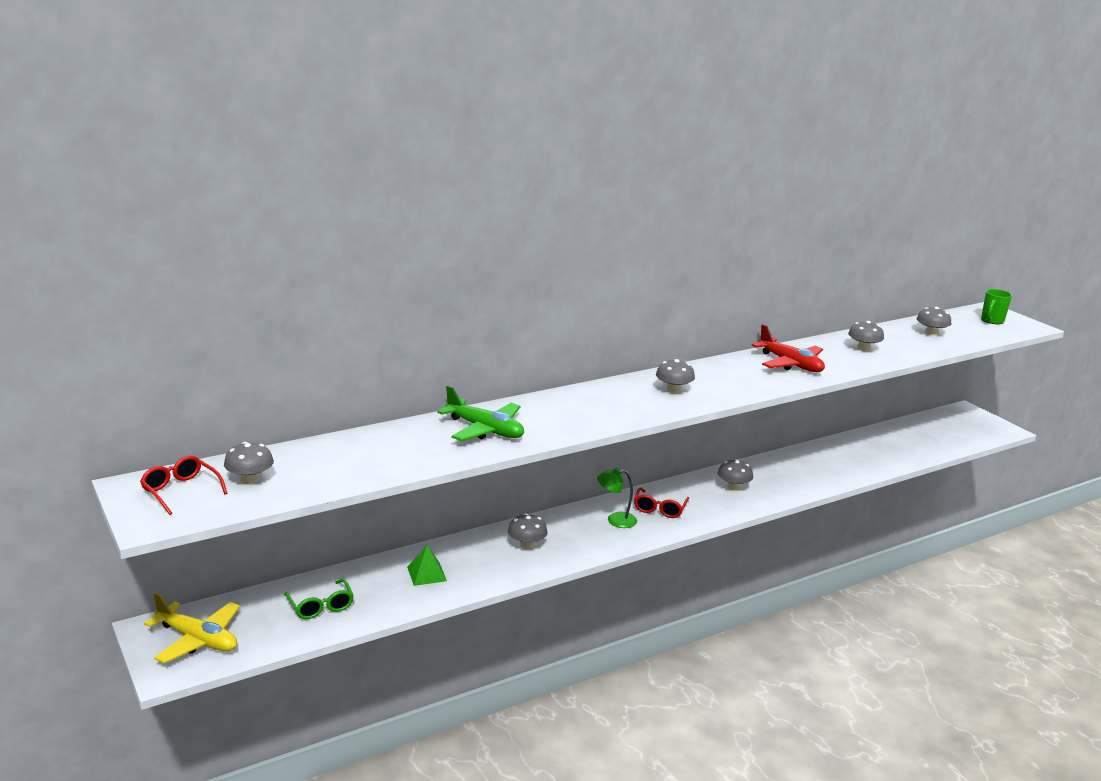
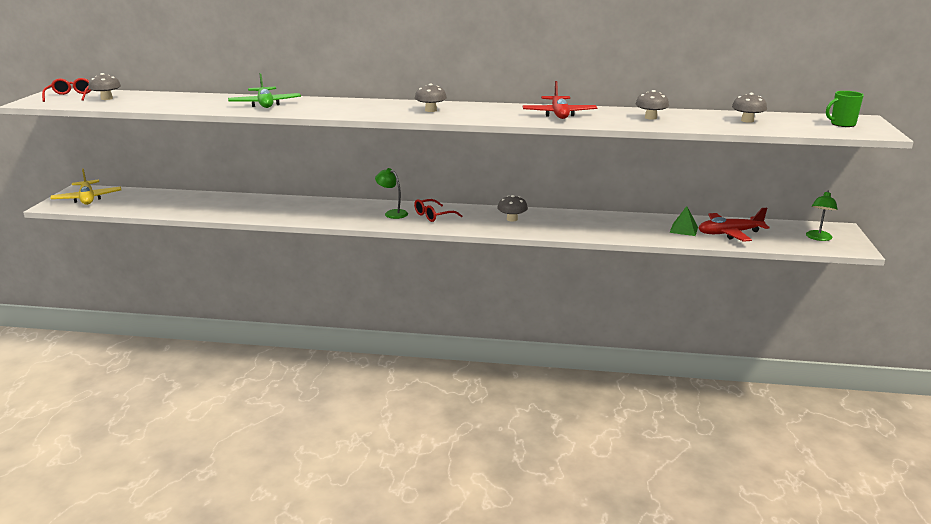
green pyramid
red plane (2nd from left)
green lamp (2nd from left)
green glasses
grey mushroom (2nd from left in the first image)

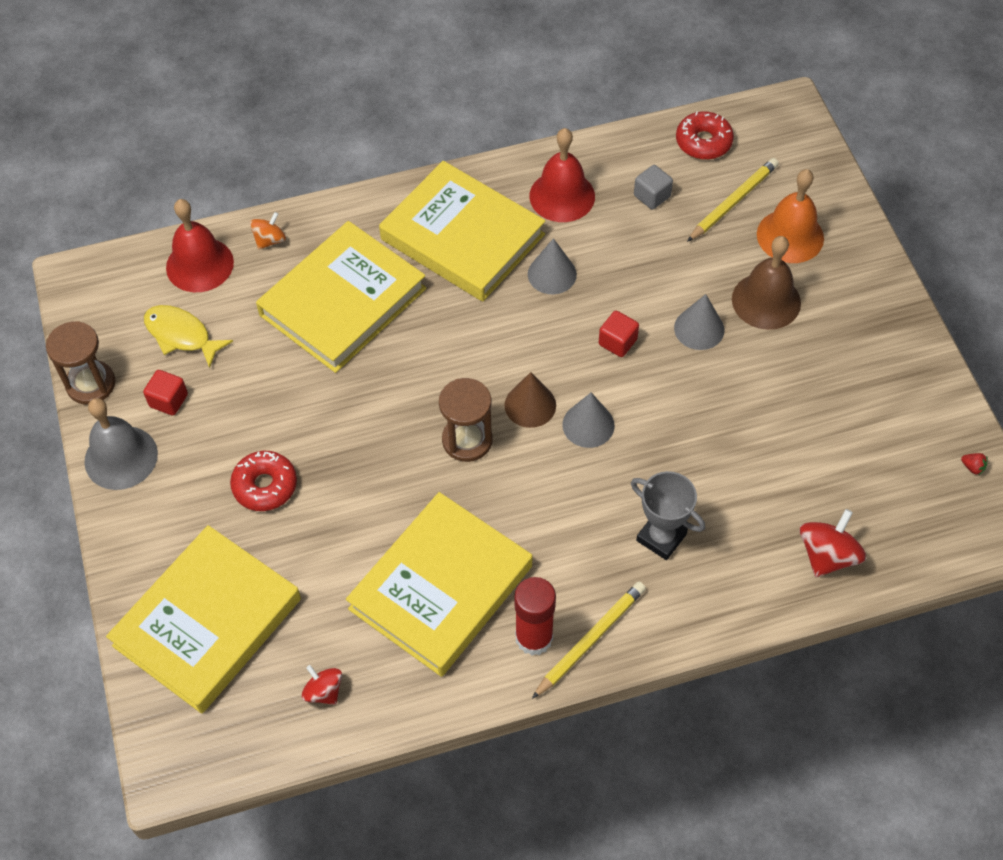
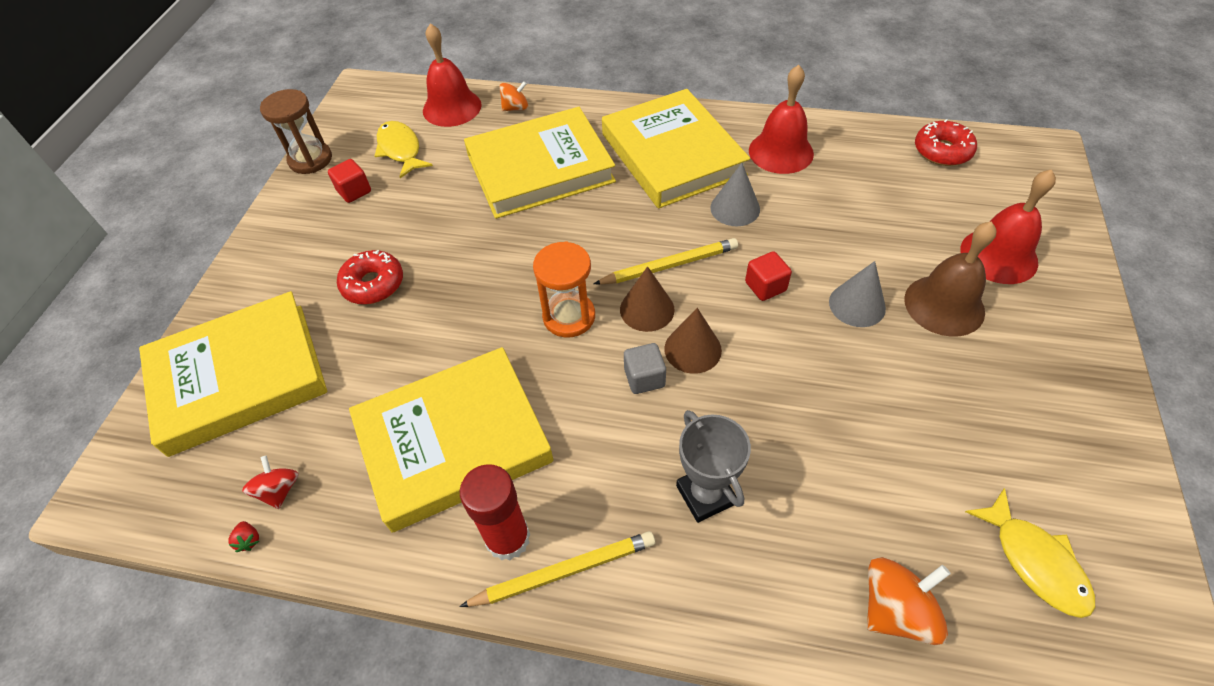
red strawberry
orange hourglass
yellow pencil (2nd from left)
grey cube
brown cone (2nd from left)
orange spinning top (2nd from left)
red bell (3rd from left)
yellow fish (2nd from left)
grey bell

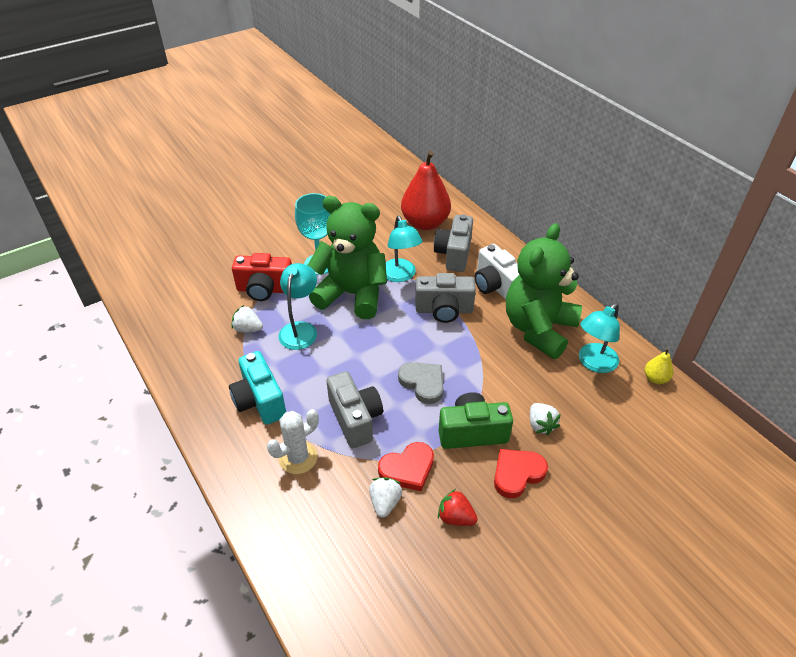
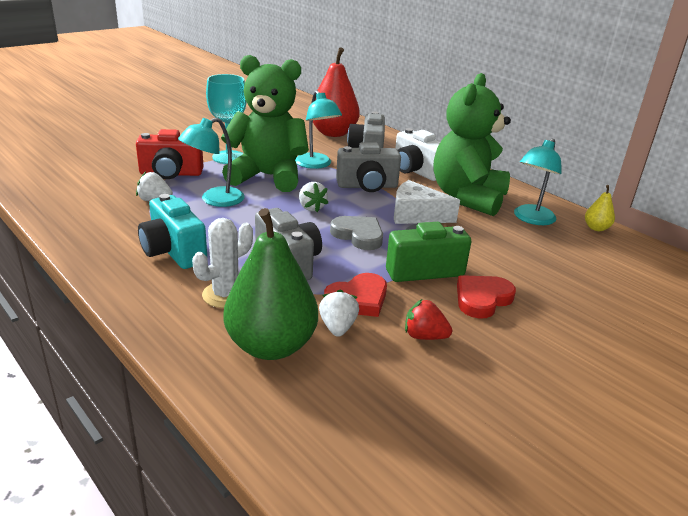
turquoise lamp (1st from left)
green pear
white strawberry (2nd from left)
white cheese

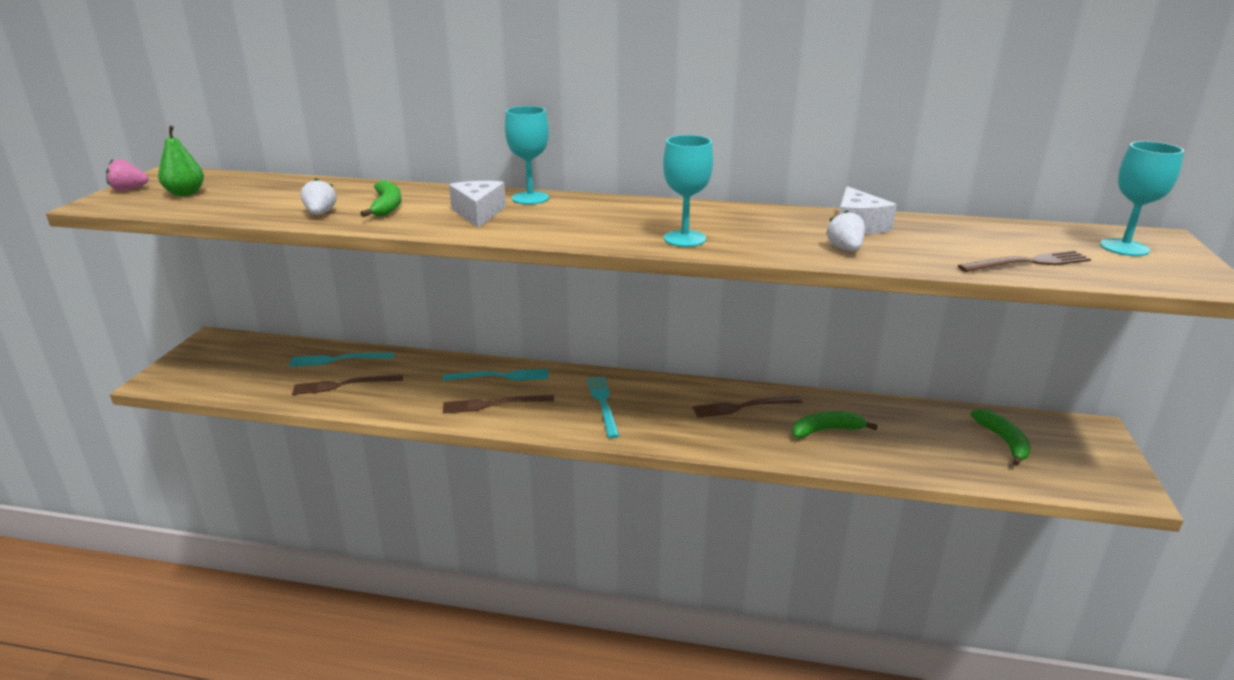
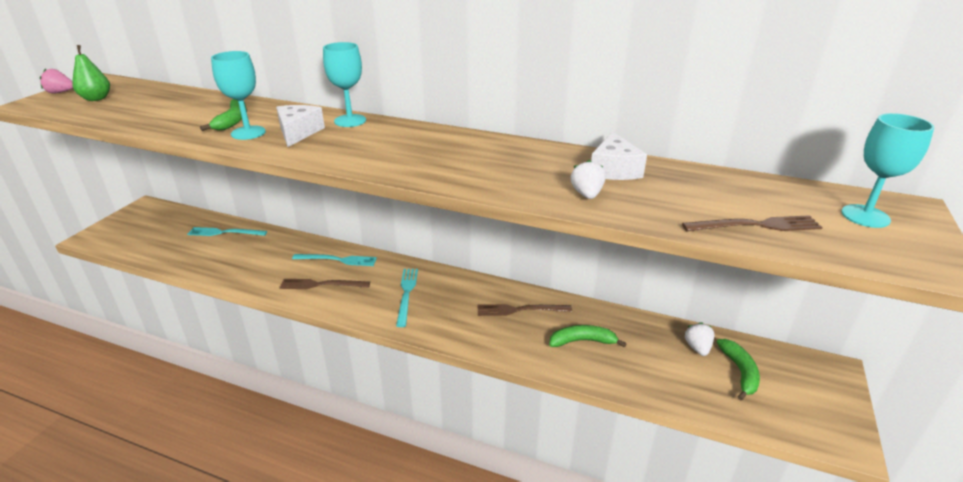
turquoise goblet (1st from left)
white strawberry (2nd from left)
brown fork (1st from left in the first image)

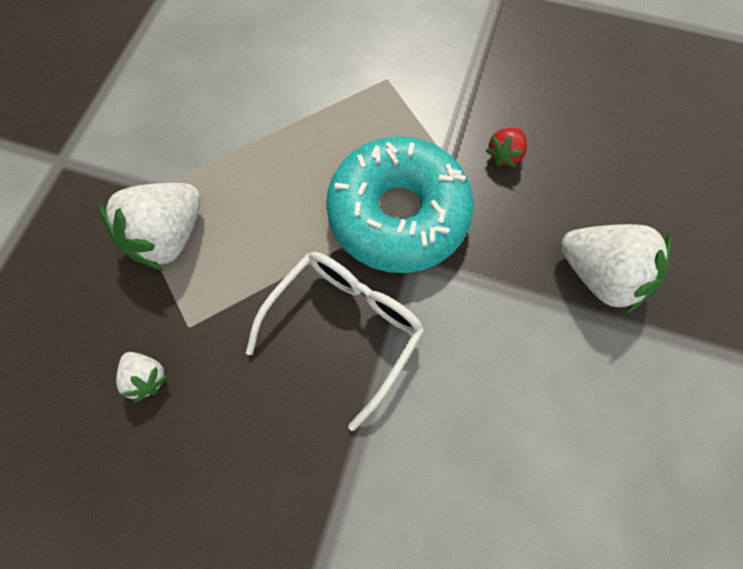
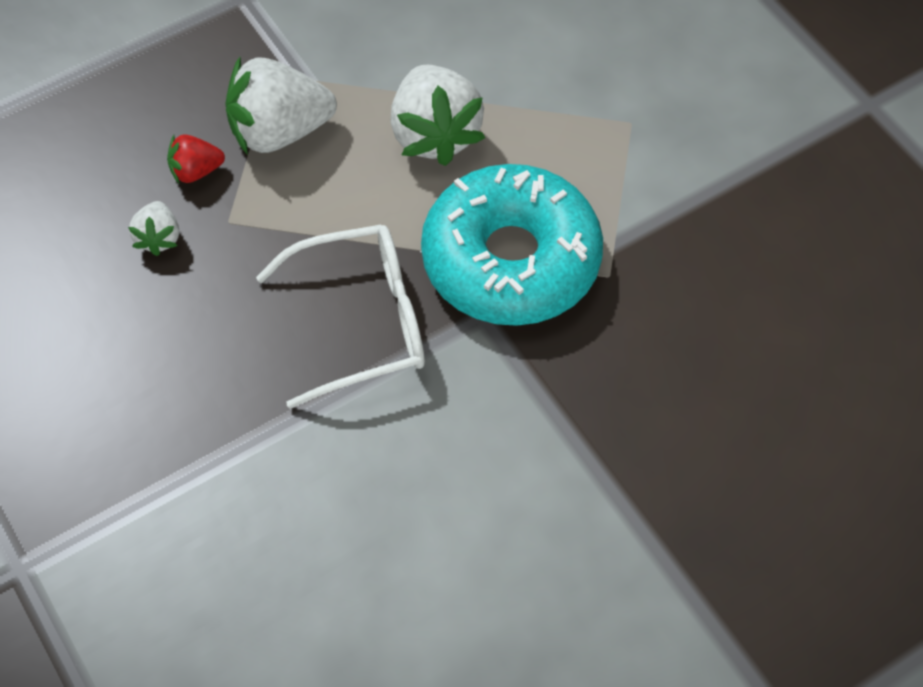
red strawberry
white strawberry (3rd from left)

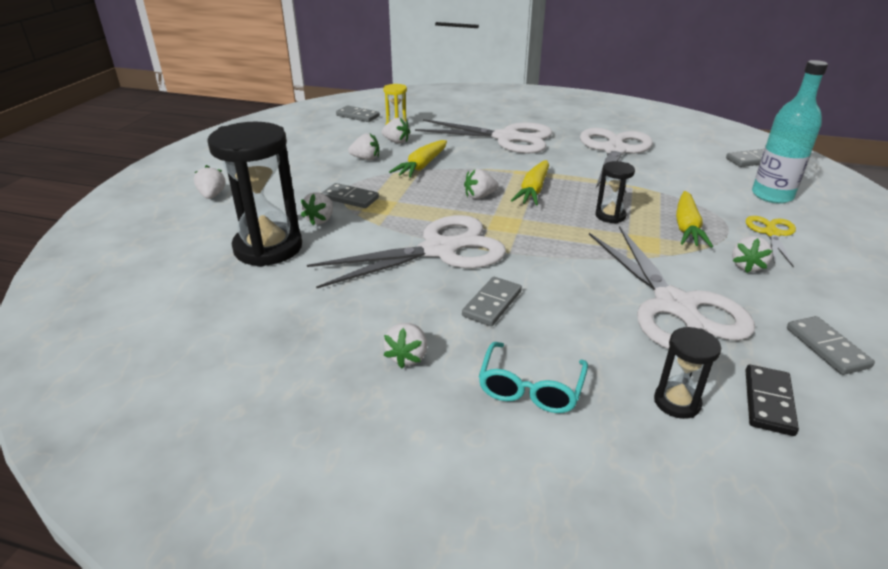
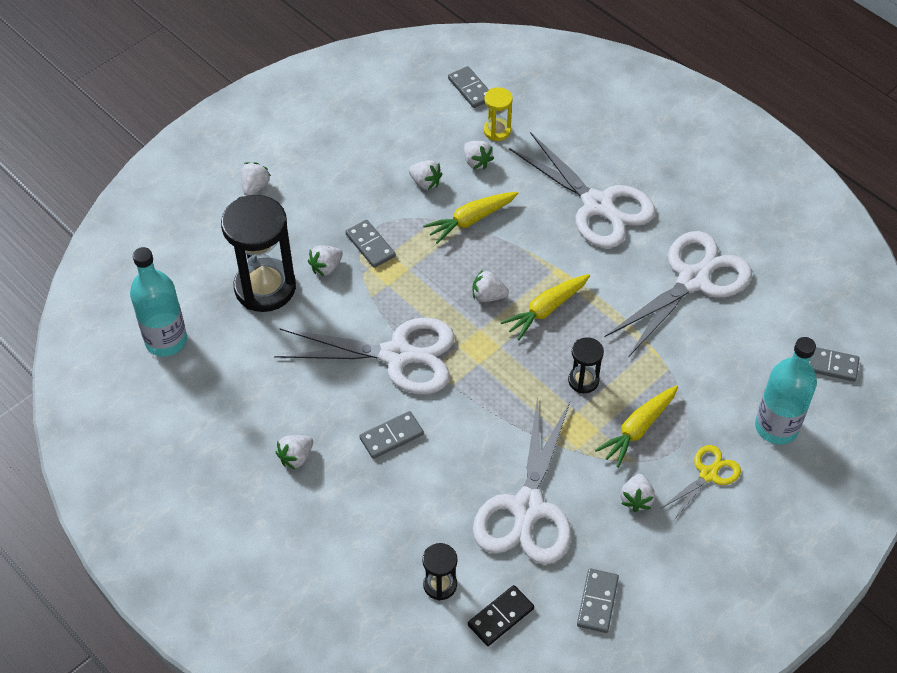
turquoise bottle (1st from left)
white strawberry (7th from left)
turquoise glasses

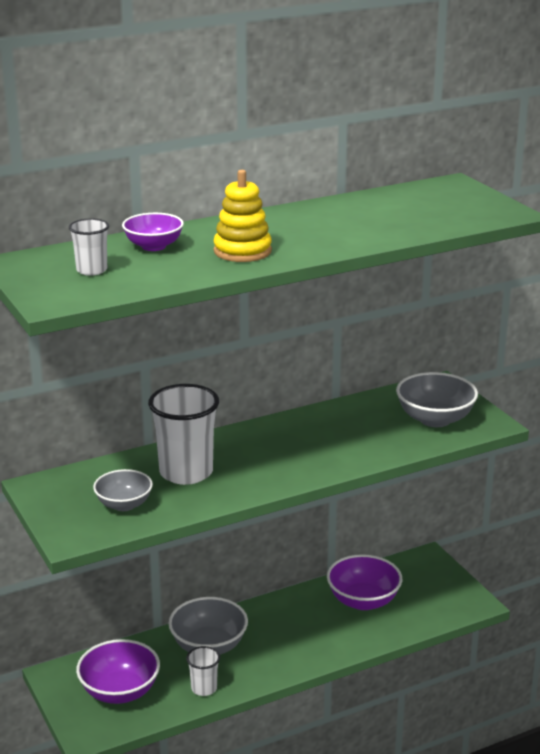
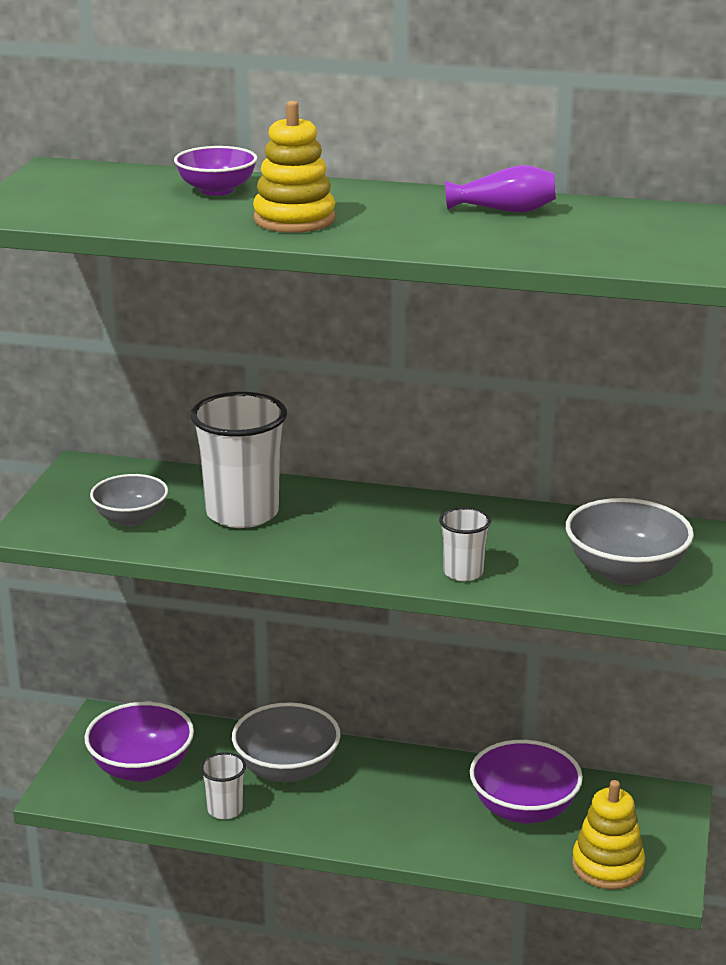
white cup (3rd from left)
purple vase
yellow stacking toy (2nd from left)

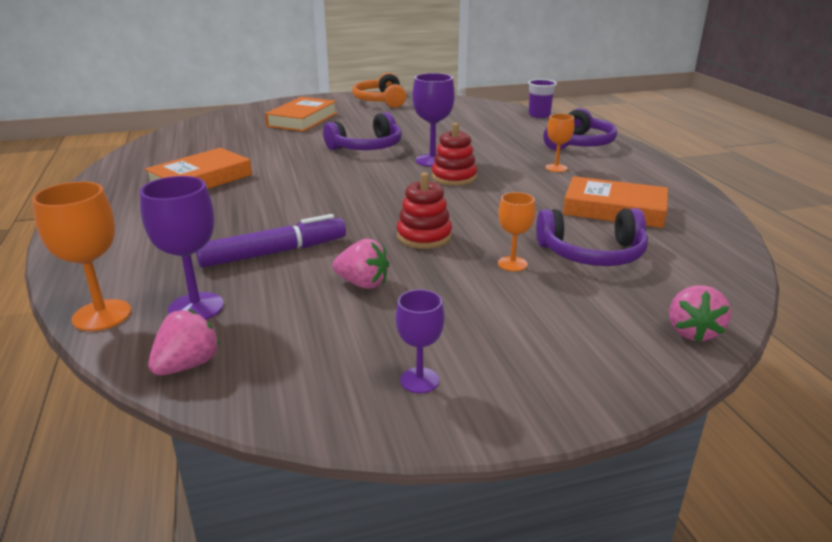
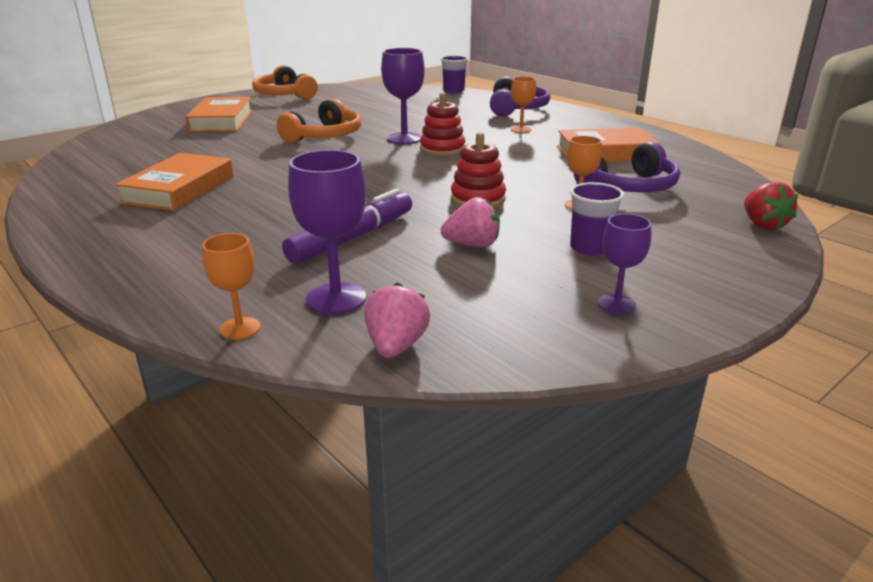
orange goblet (1st from left)
orange headphones (2nd from left)
purple cup (2nd from left)
red strawberry

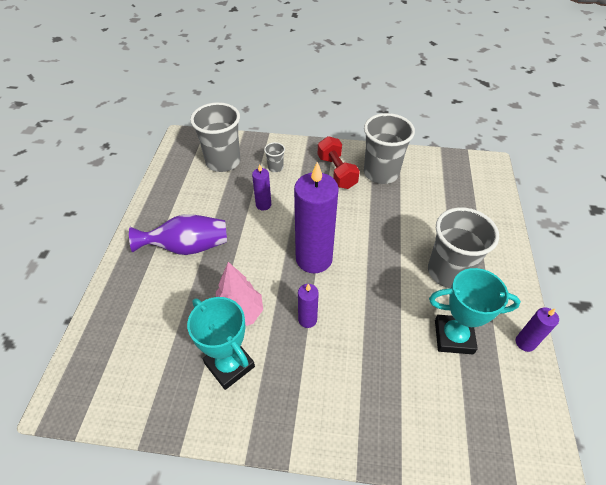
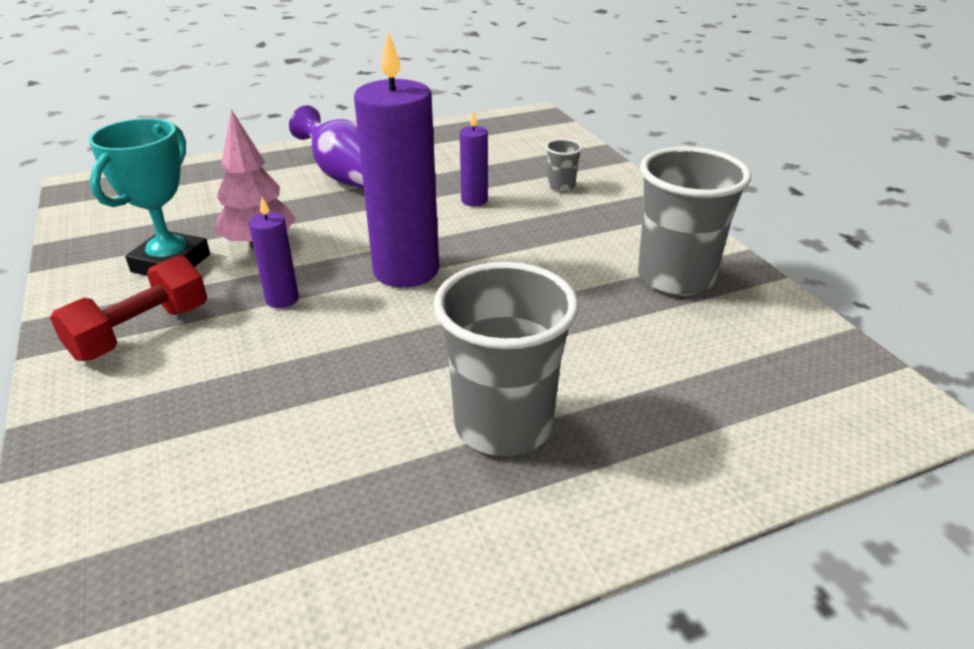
red dumbbell
grey cup (1st from left in the first image)
turquoise trophy (2nd from left in the first image)
purple candle (4th from left in the first image)

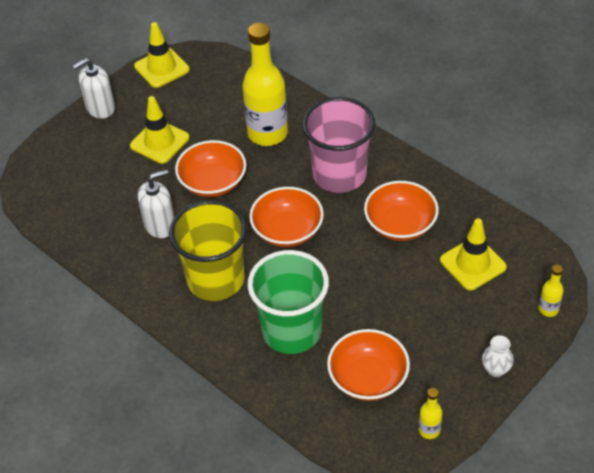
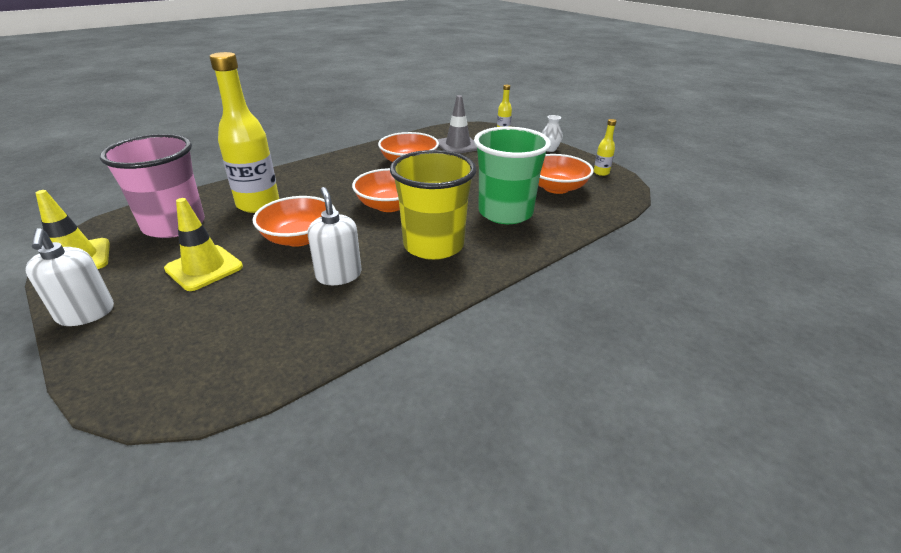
pink cup
grey traffic cone

